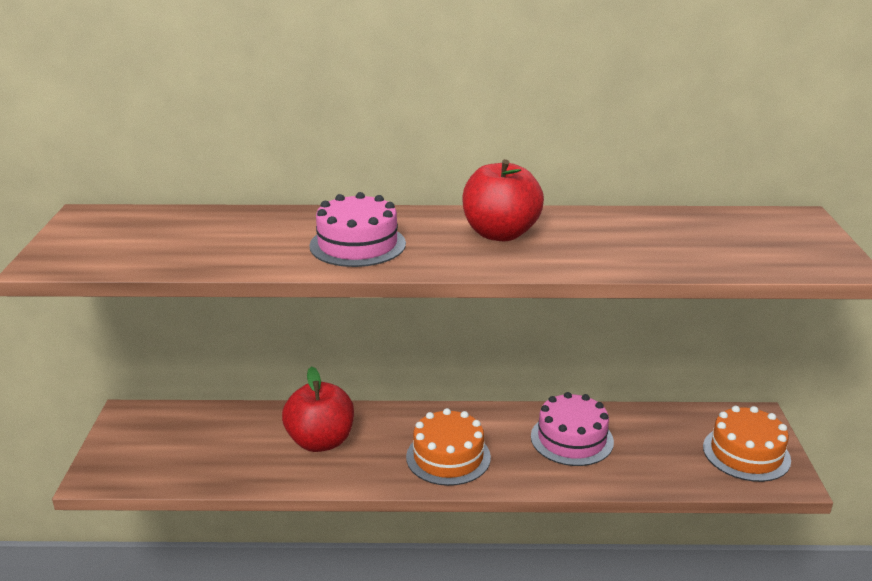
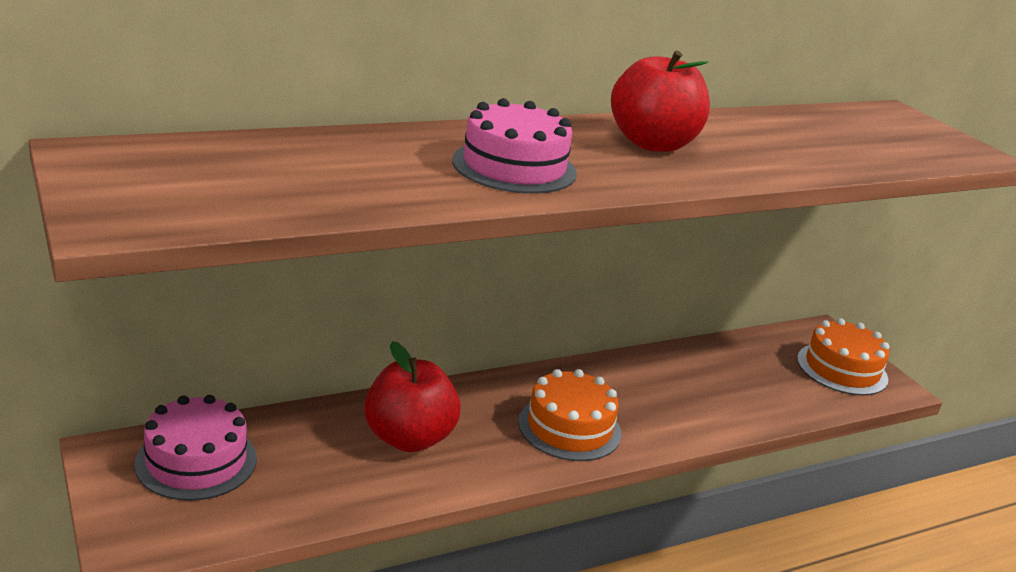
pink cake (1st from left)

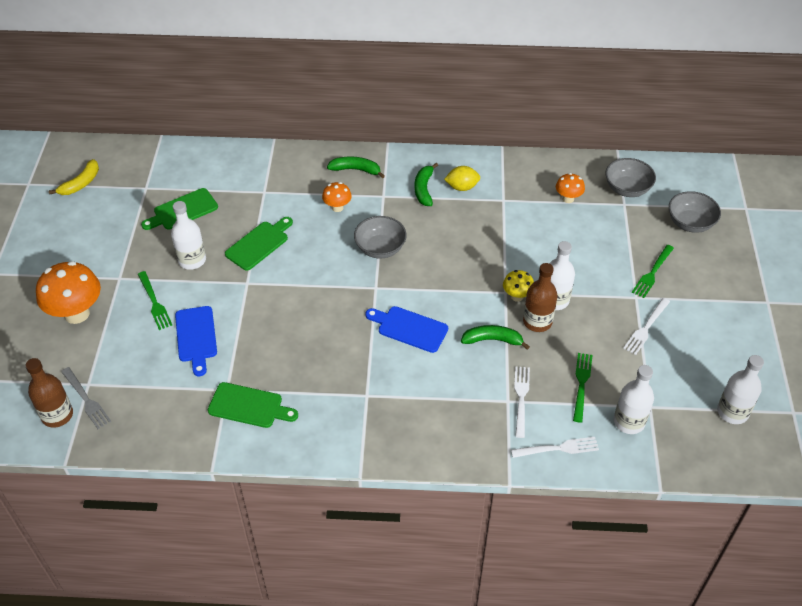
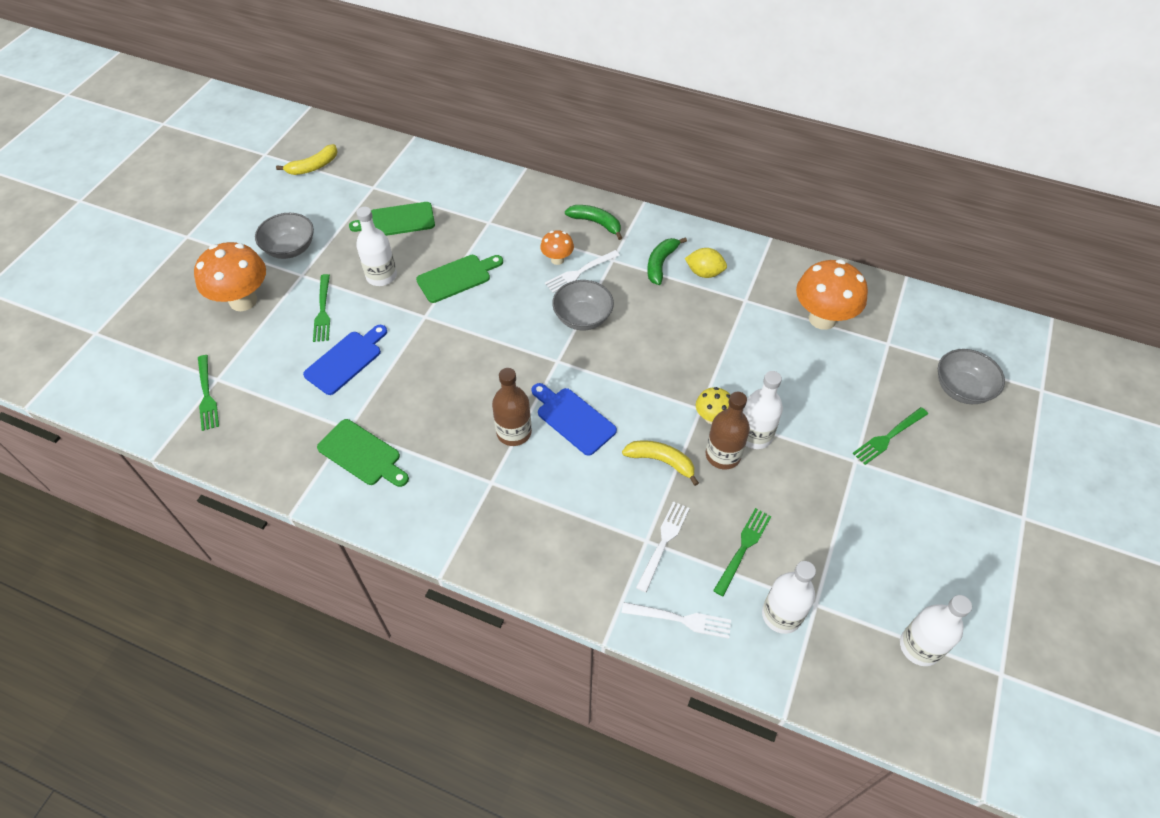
green fork (1st from left)
grey bowl (1st from left)
blue cutting board (1st from left)
brown bottle (1st from left)
white fork (1st from left)
yellow banana (2nd from left)
orange mushroom (3rd from left)

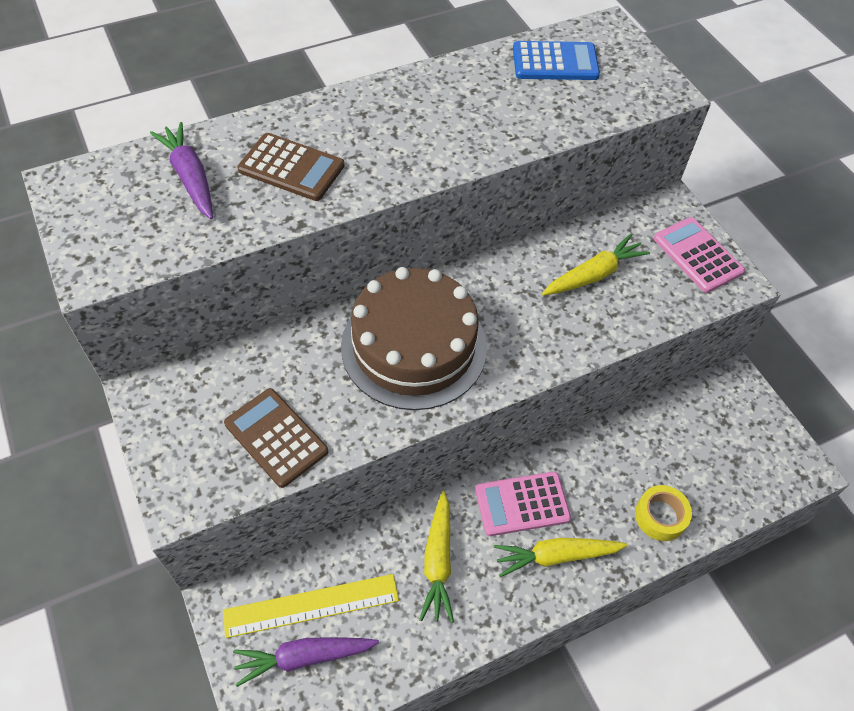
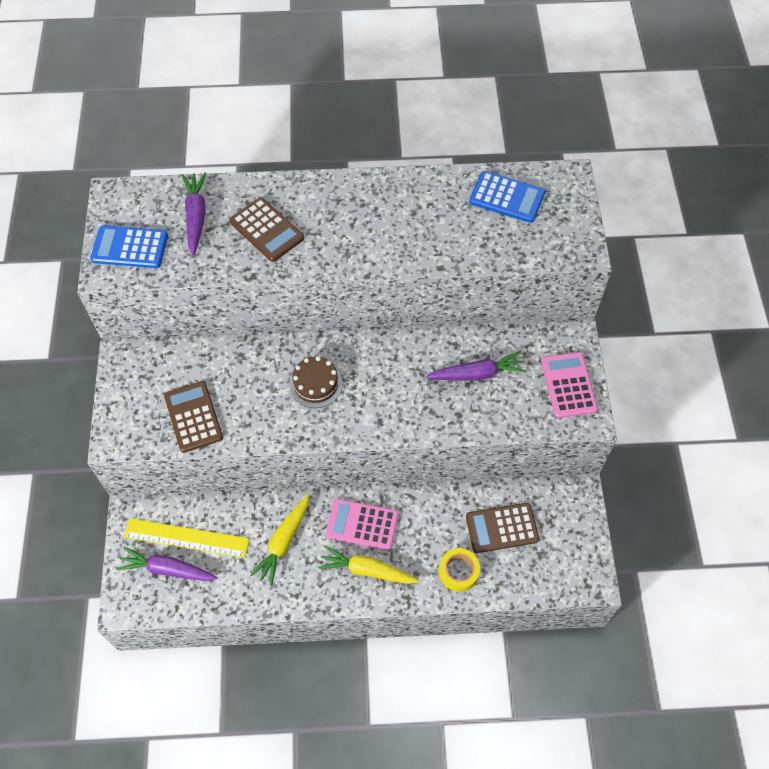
blue calculator (1st from left)
brown cake
purple carrot (3rd from left)
brown calculator (3rd from left)

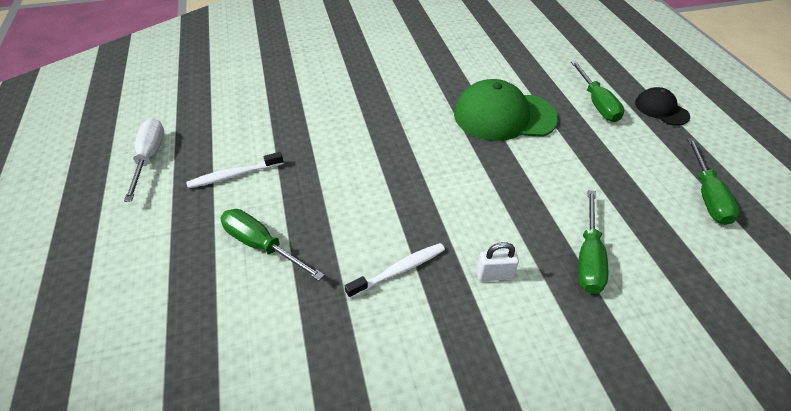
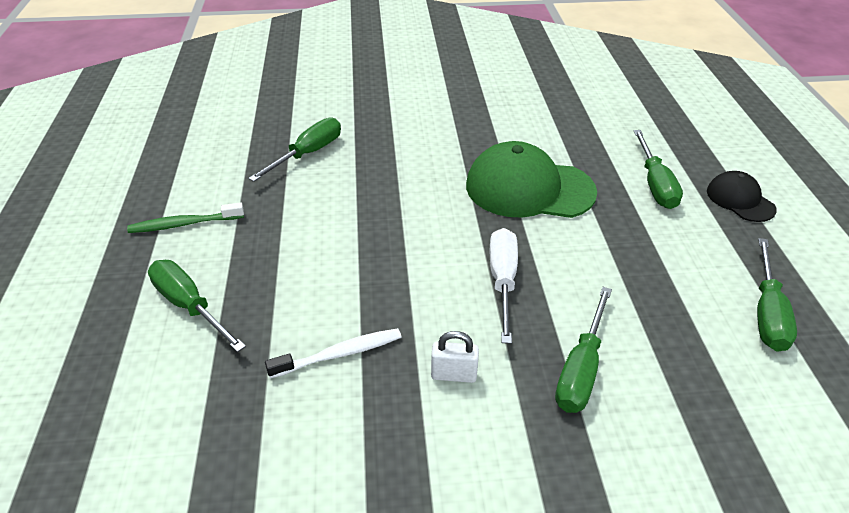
green toothbrush
green screwdriver (2nd from left)
white screwdriver

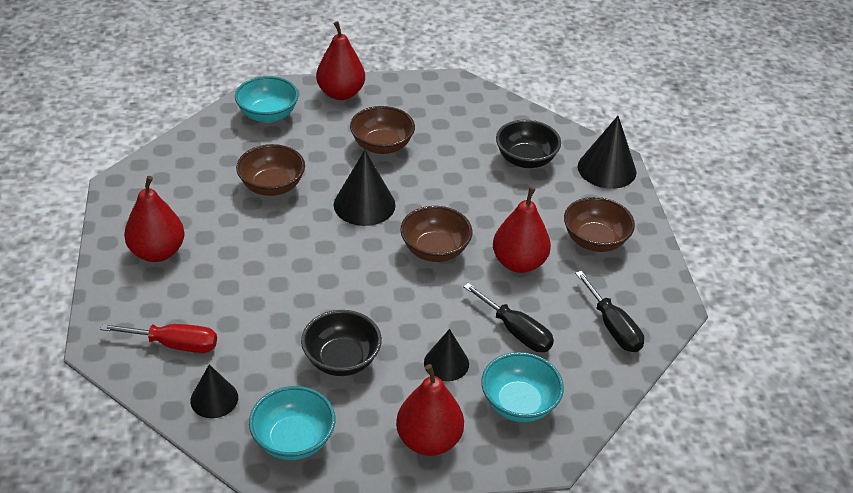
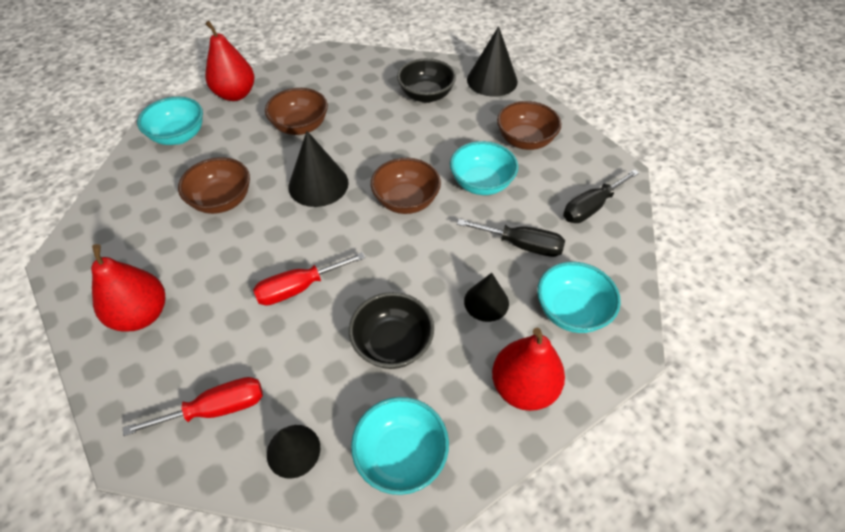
red screwdriver (2nd from left)
turquoise bowl (3rd from left)
black screwdriver (2nd from left)

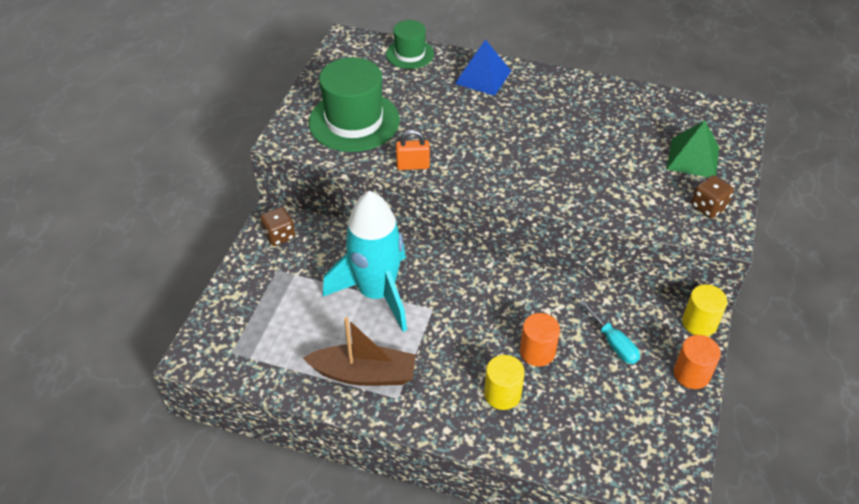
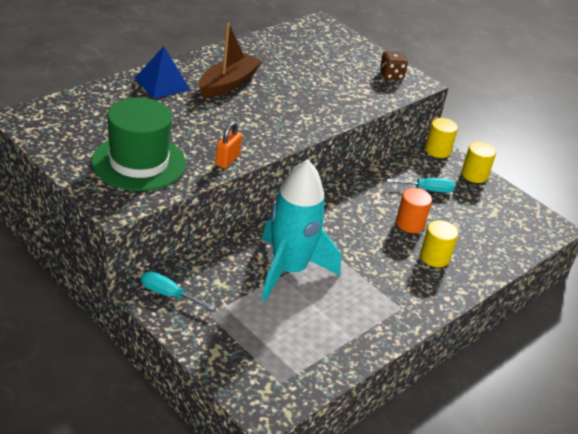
turquoise screwdriver (1st from left)
brown boat
yellow cylinder (3rd from left)
green hat (2nd from left in the first image)
green pyramid

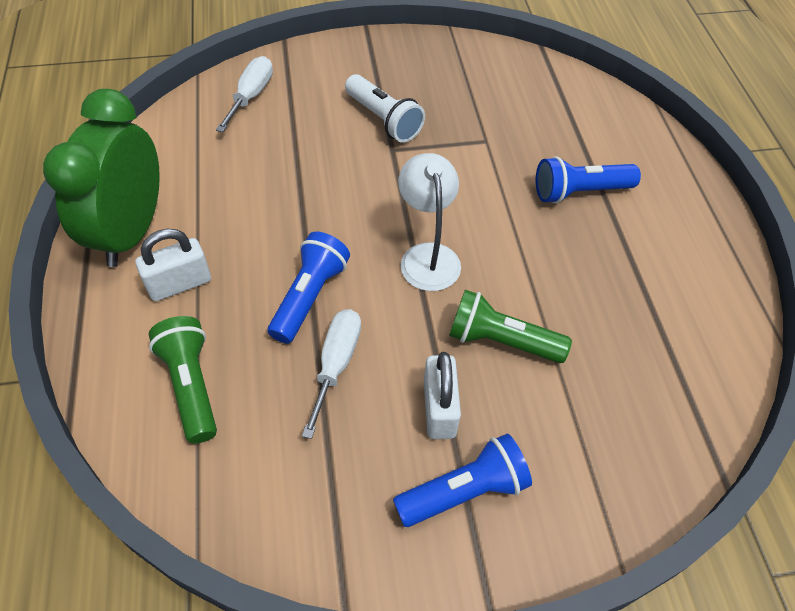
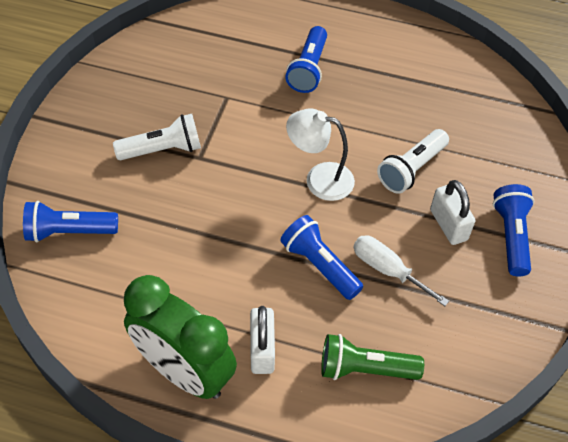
blue flashlight (1st from left)
white flashlight (2nd from left)
white padlock (2nd from left)

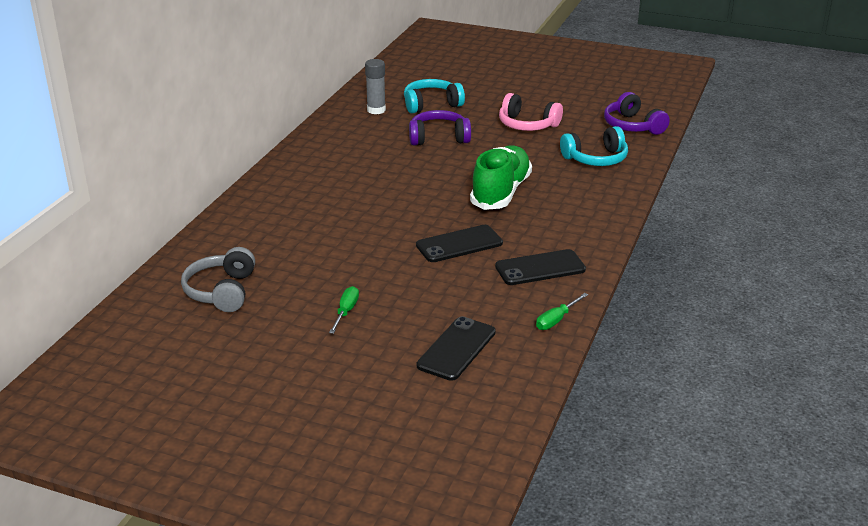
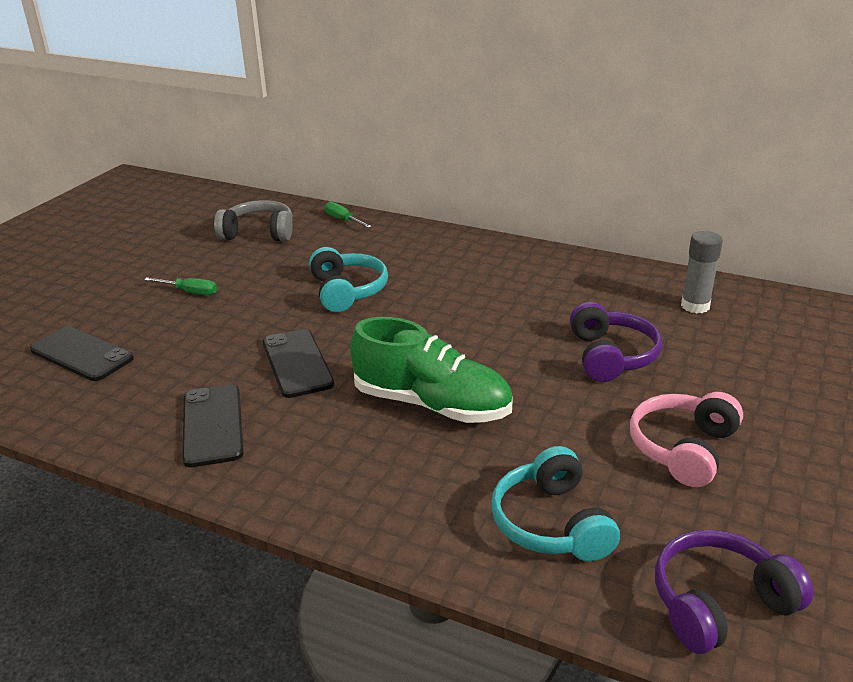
turquoise headphones (1st from left)
green screwdriver (2nd from left)

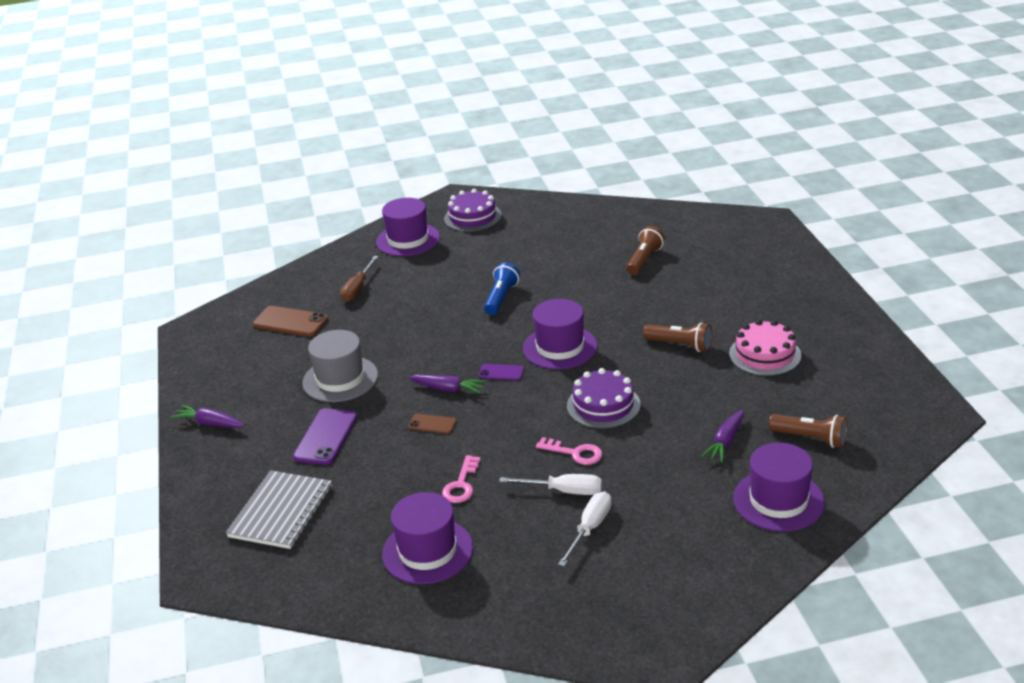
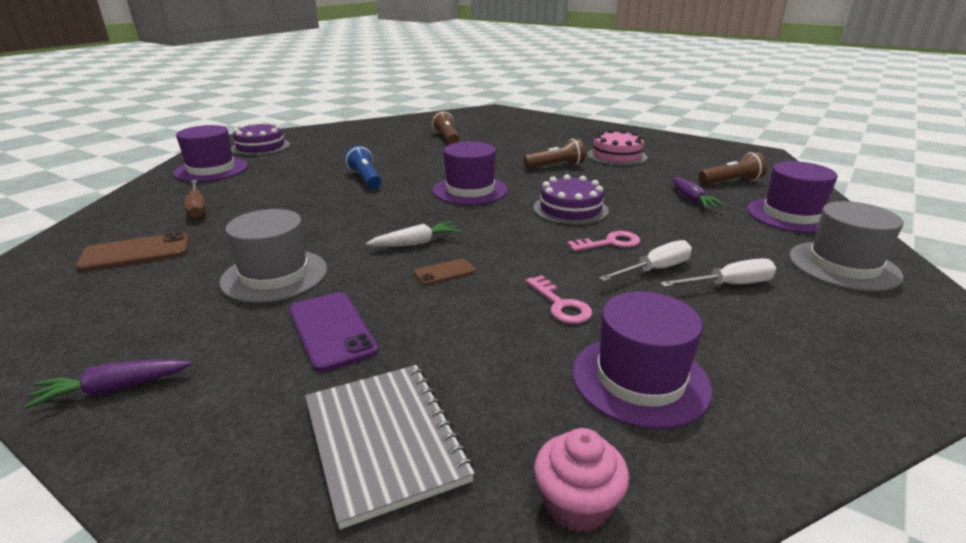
white carrot
pink cupcake
white screwdriver (2nd from left)
grey hat (2nd from left)
purple phone (2nd from left in the first image)

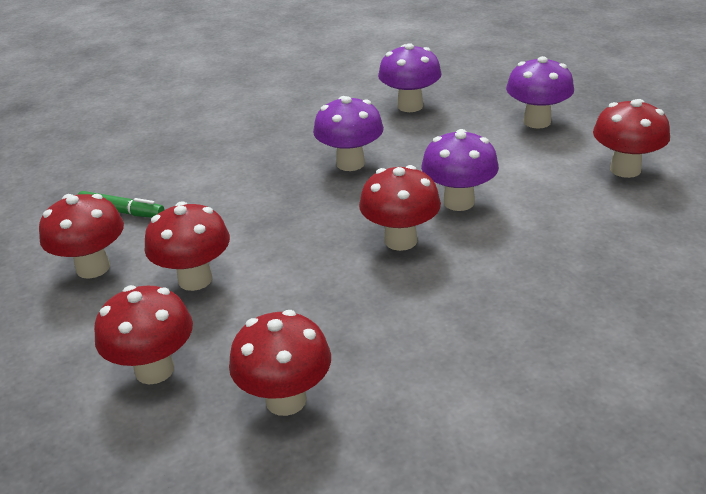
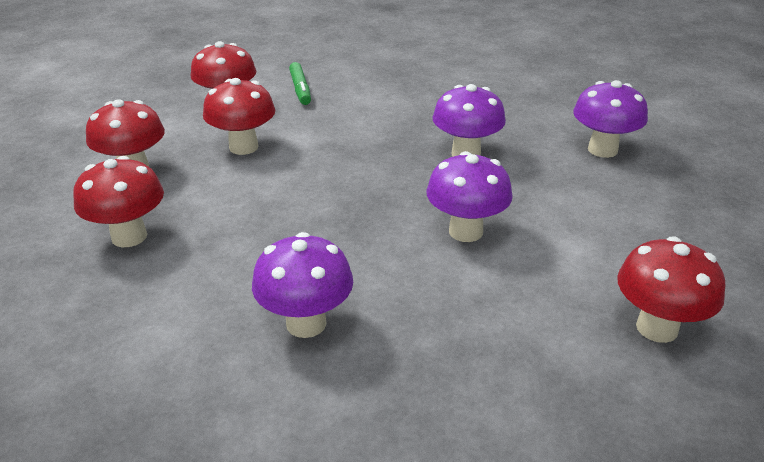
purple mushroom (1st from left)
red mushroom (5th from left in the first image)

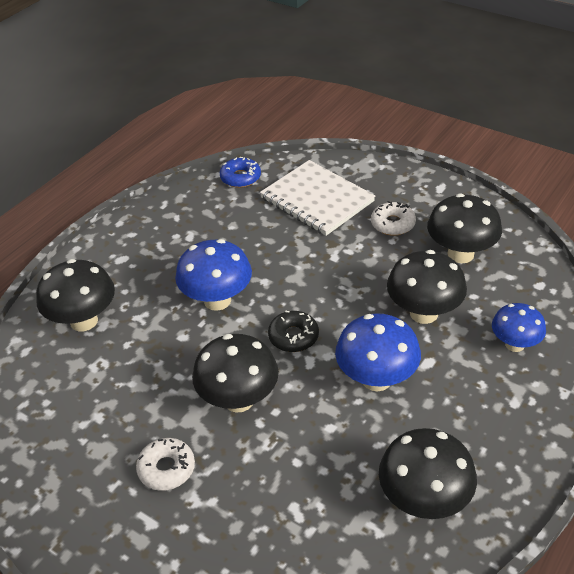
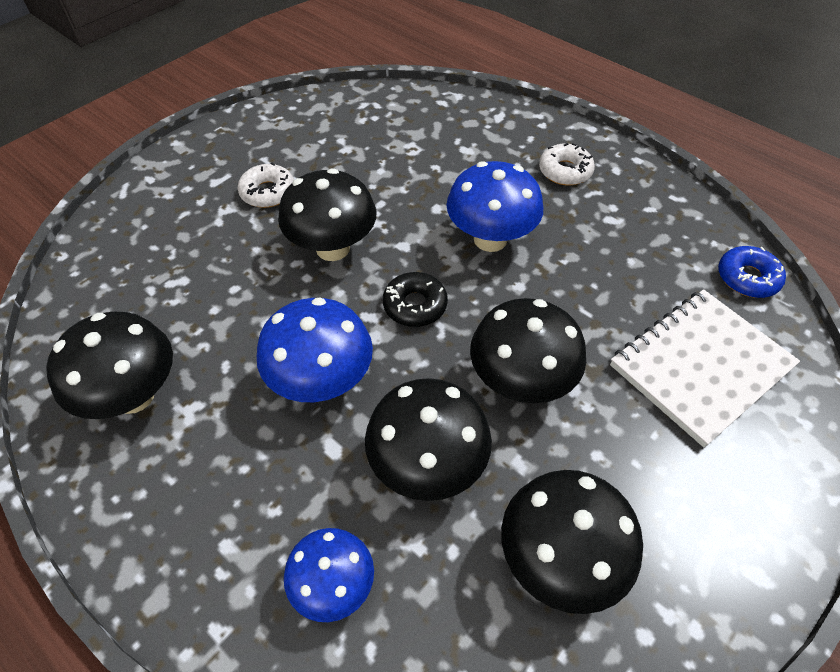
black mushroom (4th from left)
white donut (2nd from left)

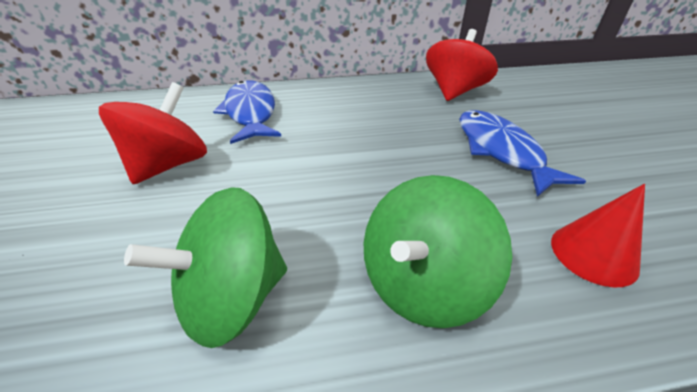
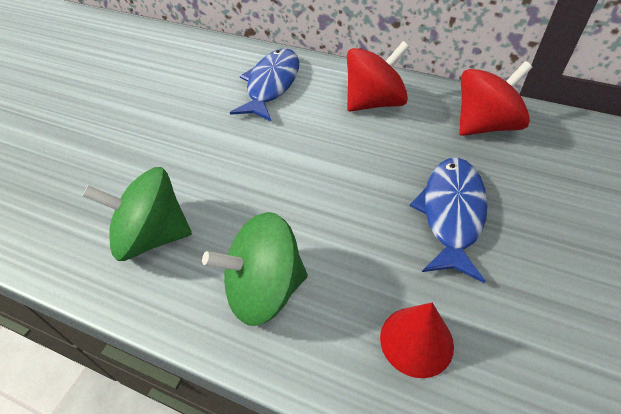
red spinning top (1st from left)

